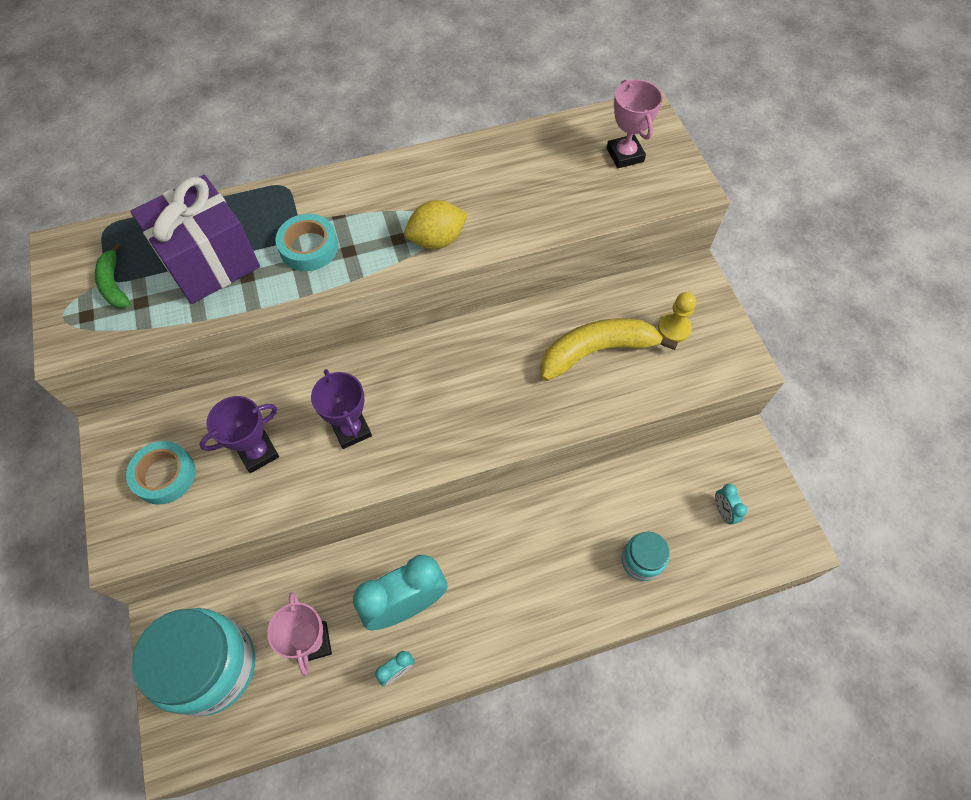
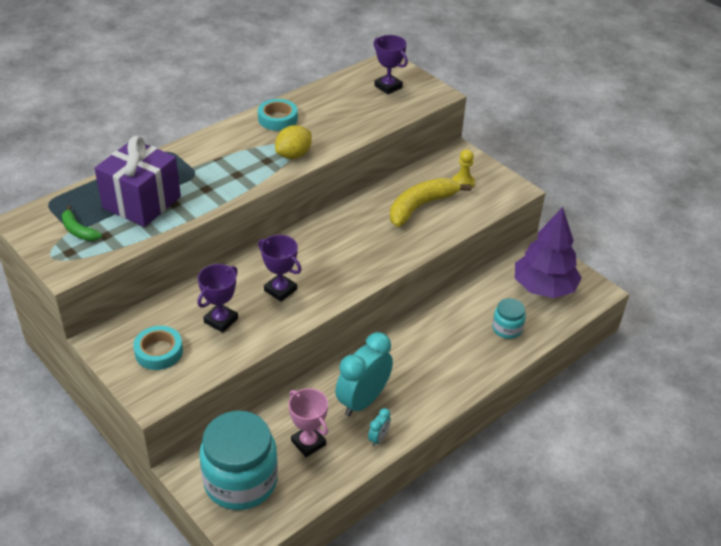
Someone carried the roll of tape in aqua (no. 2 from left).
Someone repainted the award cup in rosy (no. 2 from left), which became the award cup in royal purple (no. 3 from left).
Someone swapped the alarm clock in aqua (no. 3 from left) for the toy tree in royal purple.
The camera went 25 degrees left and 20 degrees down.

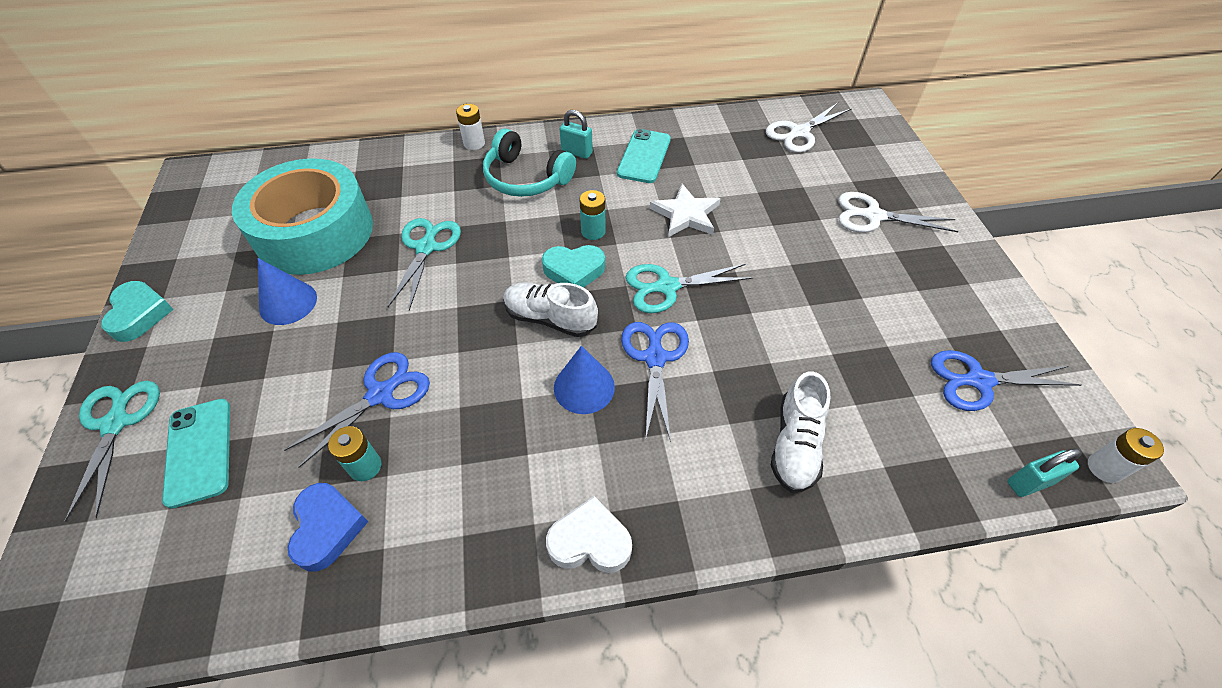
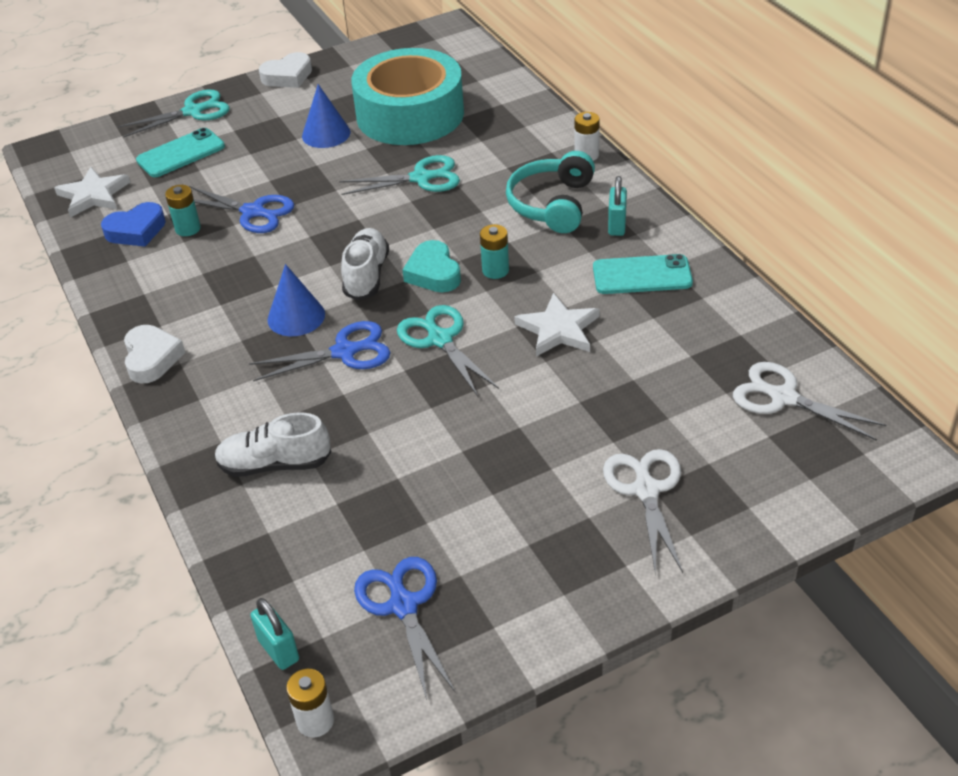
Someone repainted the love heart in aqua (no. 1 from left), which became the love heart in white (no. 2 from left).
Someone put down the star shape in white (no. 1 from left).
The camera went 75 degrees right and 10 degrees down.

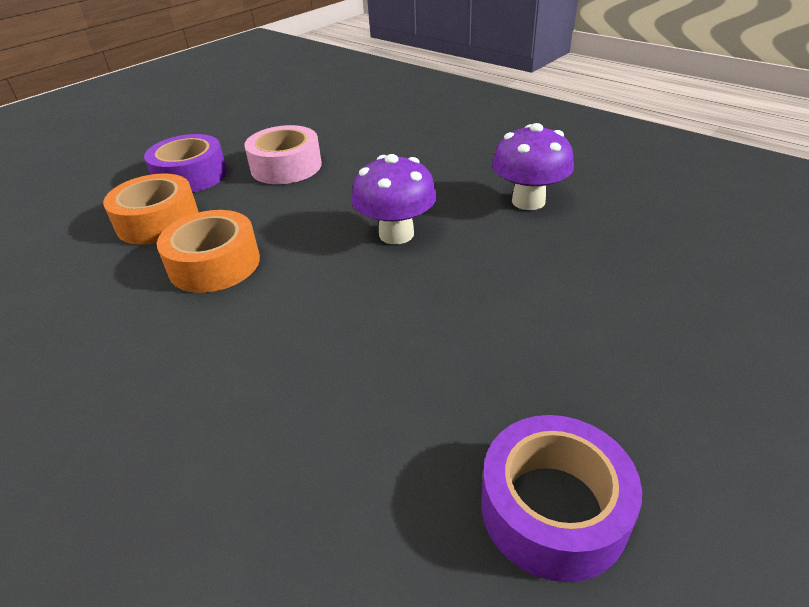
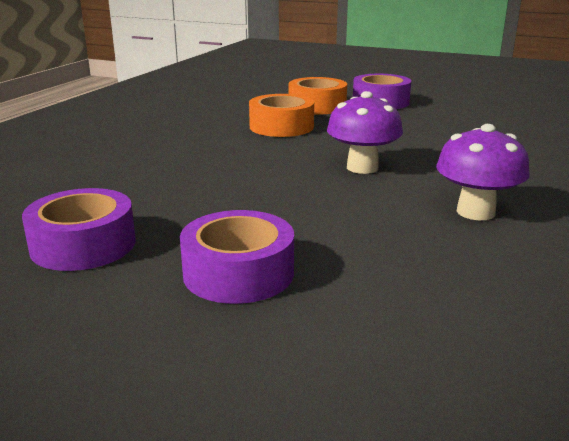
Someone took away the roll of tape in rosy.
Someone put down the roll of tape in royal purple (no. 2 from left).
The camera went 70 degrees right and 15 degrees down.

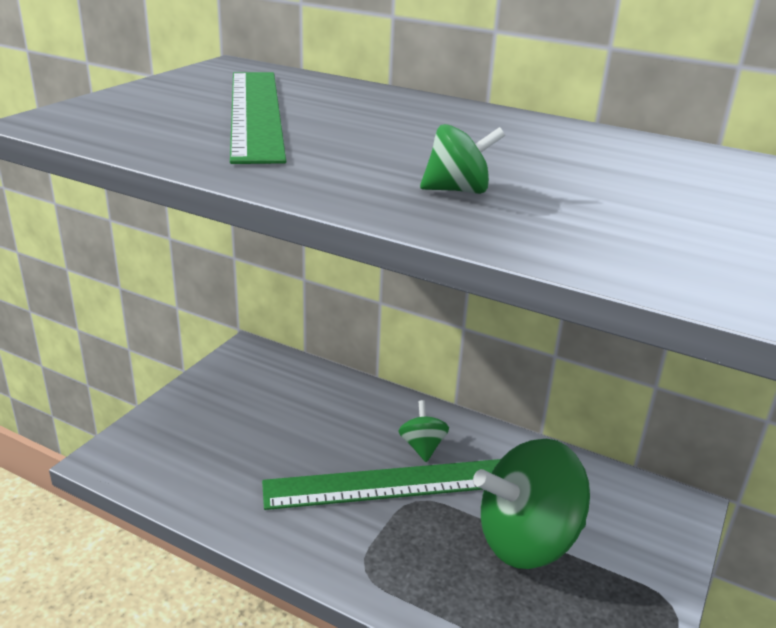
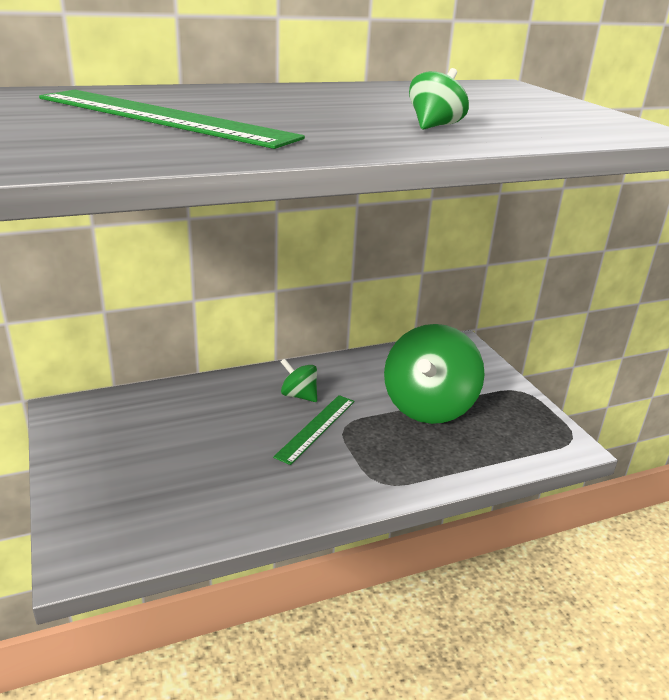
Someone scaled the ruler in emerald (no. 2 from left) by 0.56.
The camera went 50 degrees left and 0 degrees up.

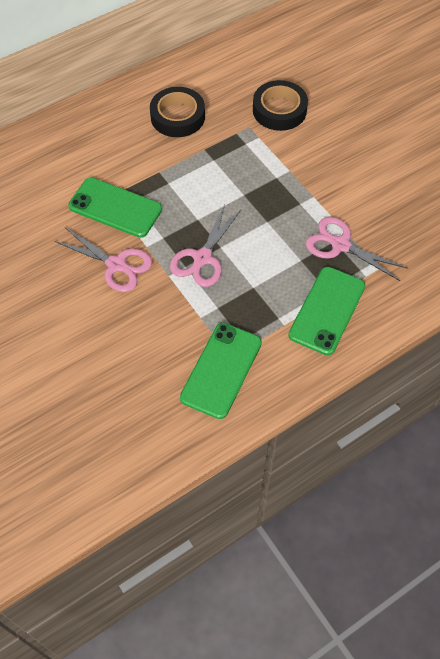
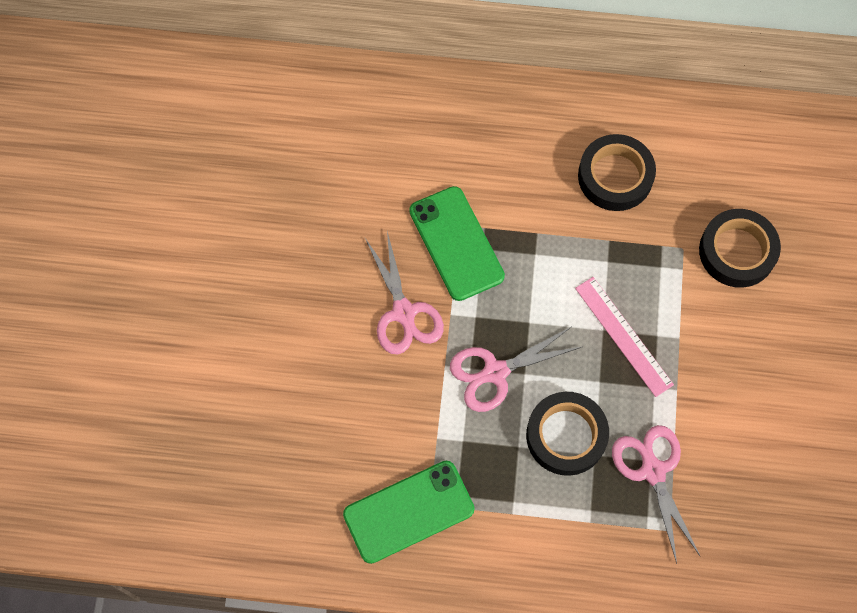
Someone took away the phone in emerald (no. 3 from left).
Someone put down the roll of tape in black (no. 1 from left).
Someone put down the ruler in rosy.
The camera went 40 degrees right and 10 degrees up.

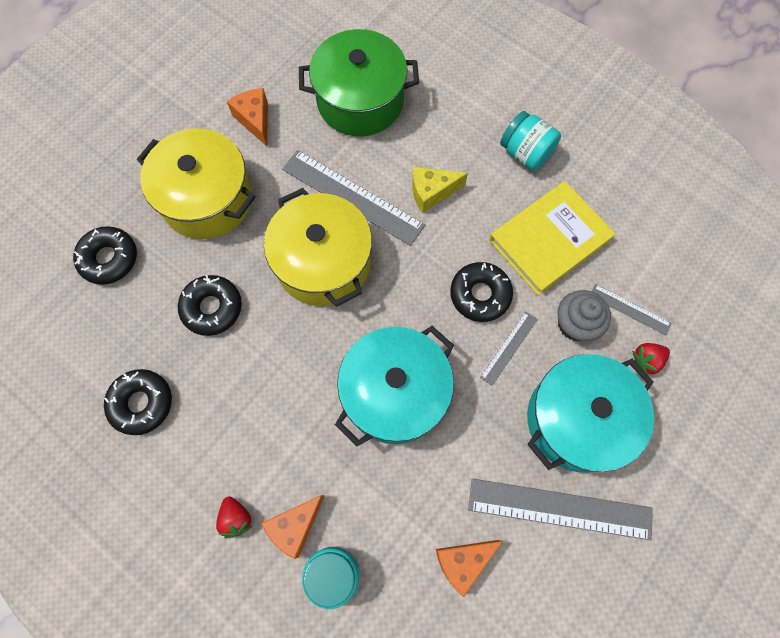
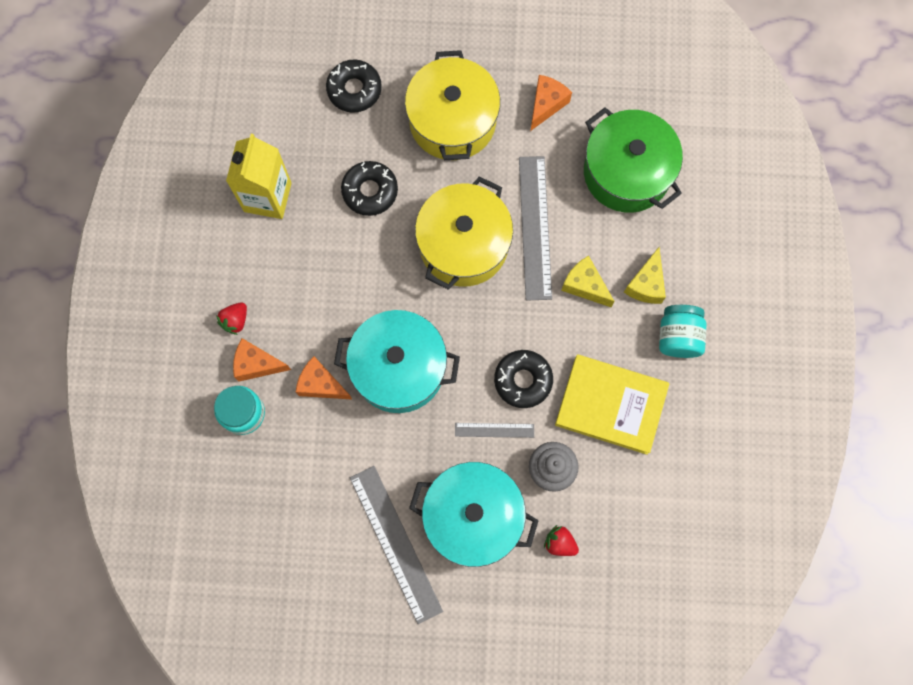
Someone swapped the donut in black (no. 2 from left) for the milk carton in yellow.
Someone carried the piece of cheese in orange-coloured (no. 3 from left in the first image).
Someone took away the ruler in gray (no. 4 from left).
Someone put down the piece of cheese in yellow (no. 2 from left).
The camera went 55 degrees right and 5 degrees up.

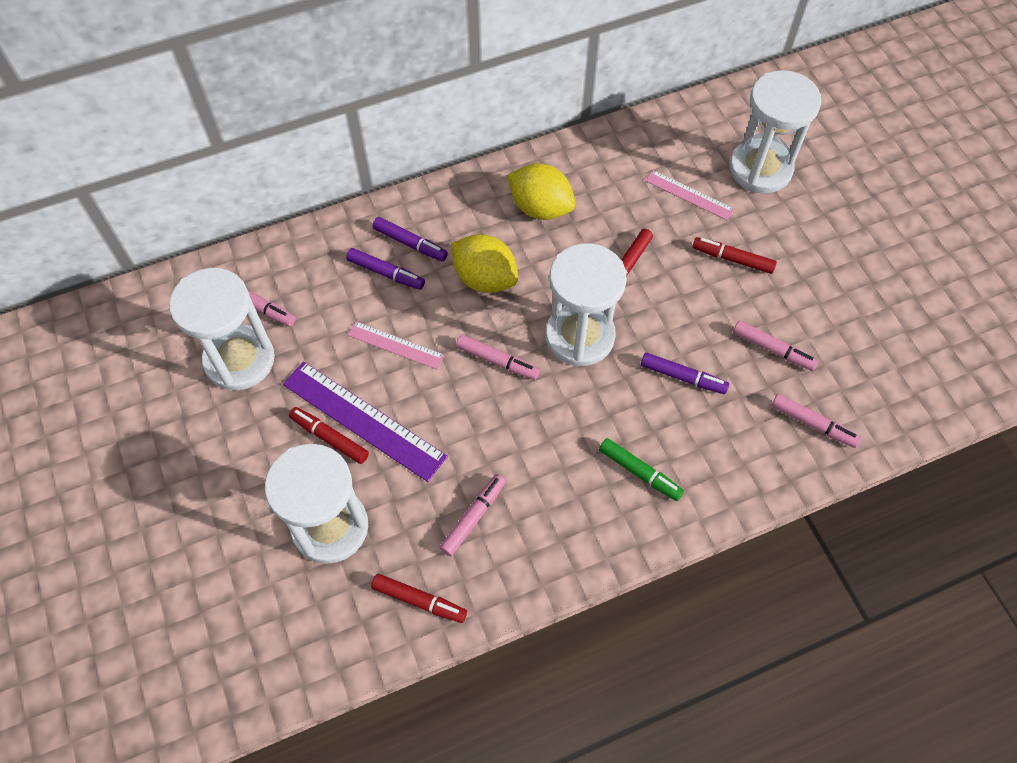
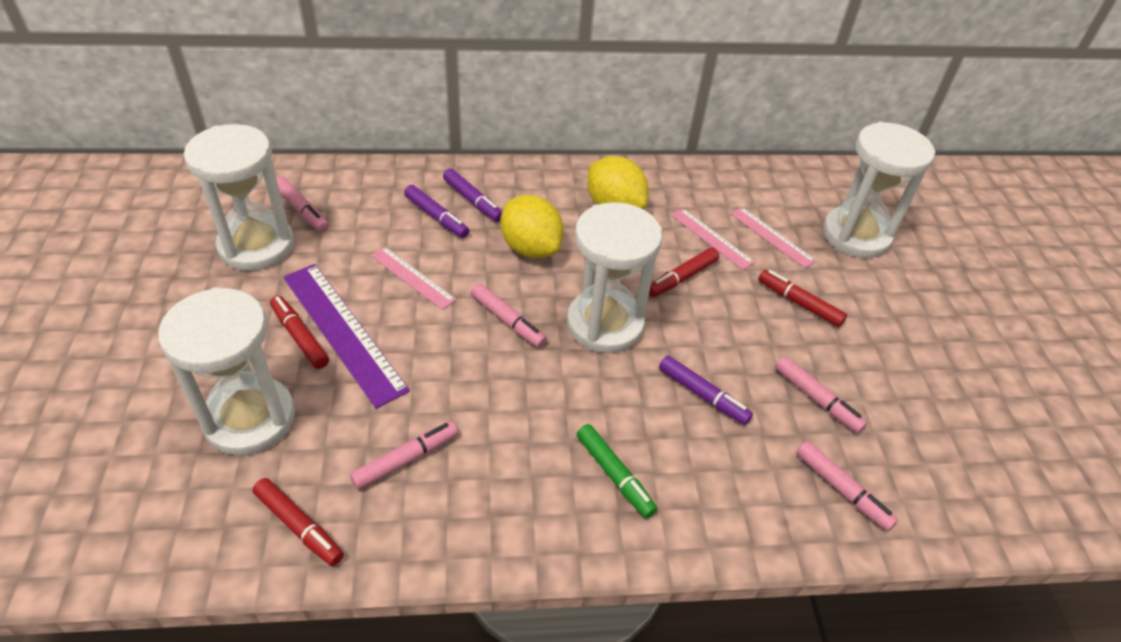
Someone put down the ruler in rosy (no. 2 from left).
The camera went 15 degrees right and 15 degrees down.

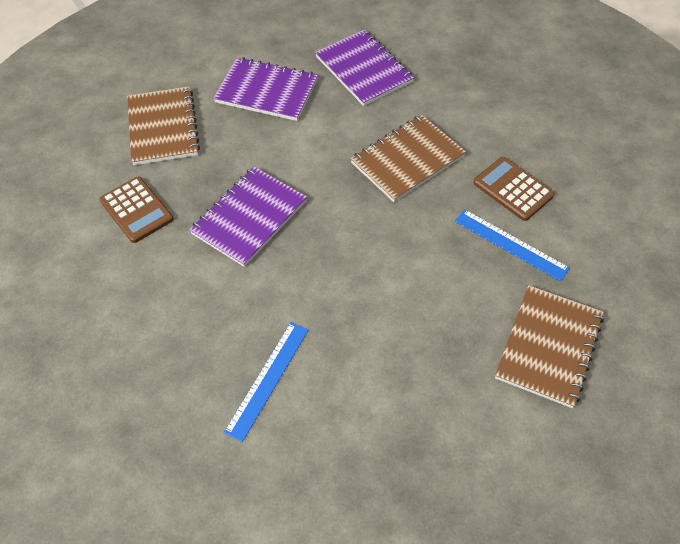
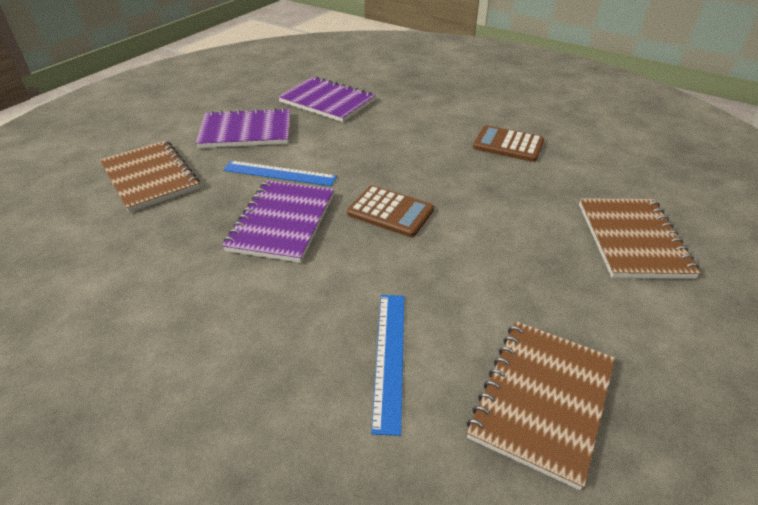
Someone carried the adding machine in brown (no. 1 from left).
Someone carried the notebook in brown (no. 2 from left).
Someone carried the ruler in cobalt (no. 2 from left in the first image).
The camera went 25 degrees left and 15 degrees down.

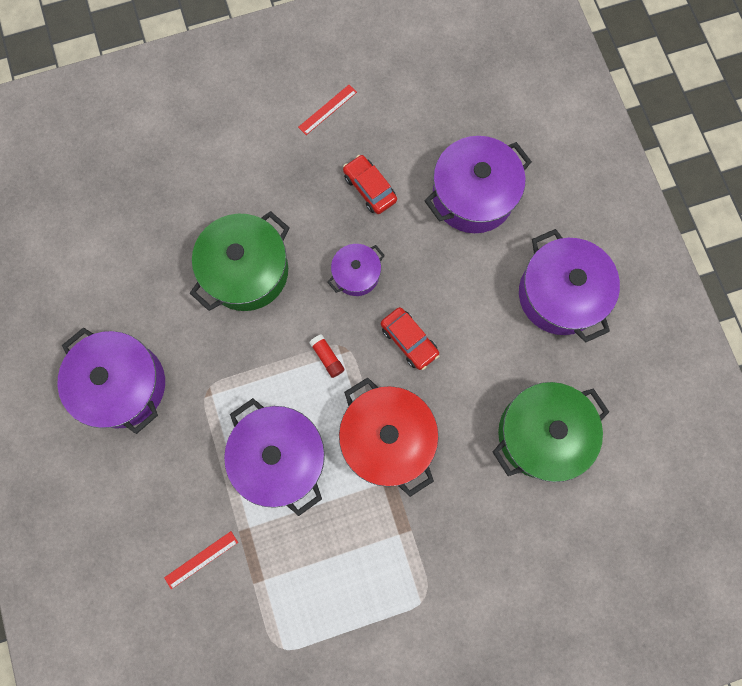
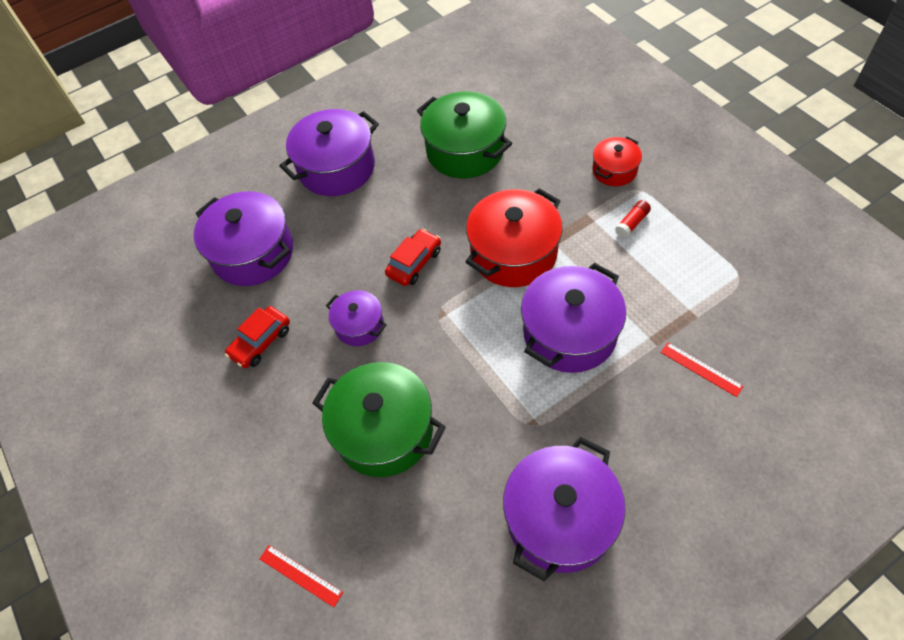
Someone carried the ruler in scarlet (no. 2 from left in the first image).
Someone carried the glue stick in scarlet.
Someone put down the pot in scarlet (no. 2 from left).
The camera went 100 degrees left and 20 degrees down.

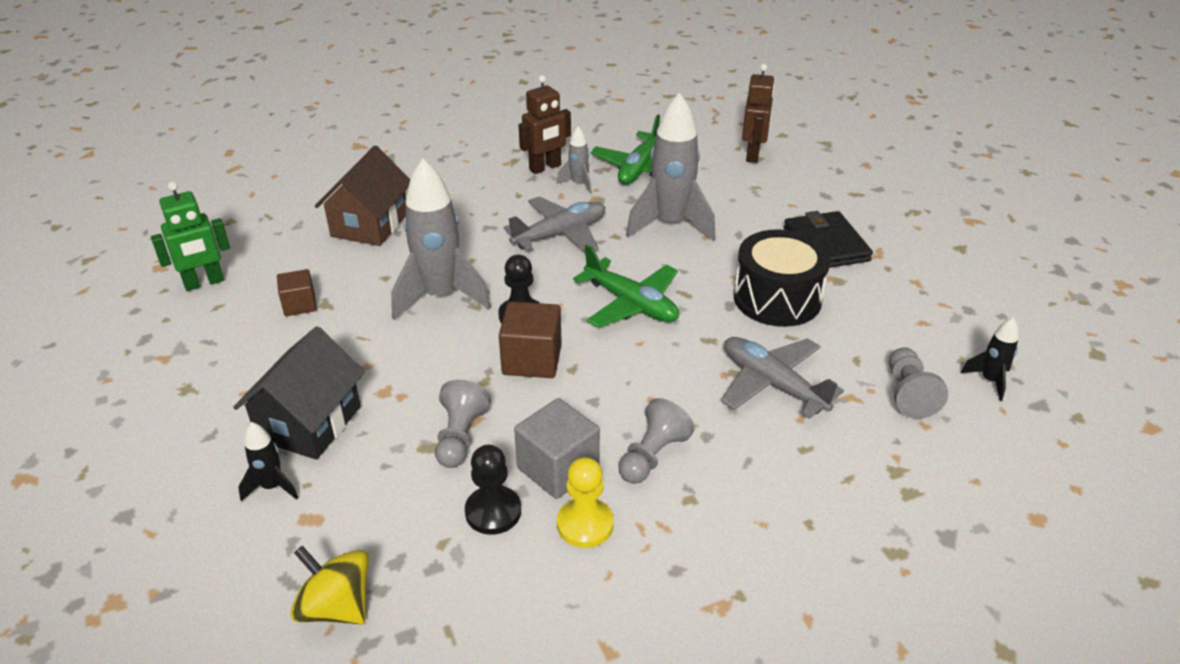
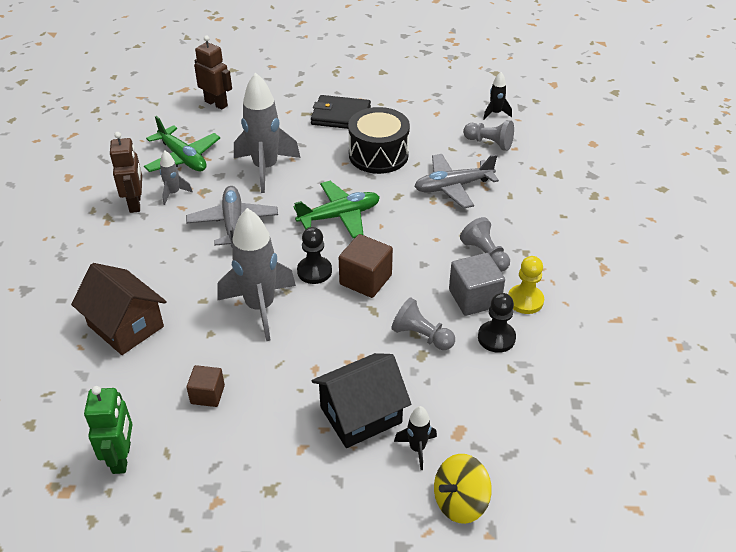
Someone rotated the house in black by 75 degrees counterclockwise.
Someone carried the whirligig in yellow.
The camera went 65 degrees left and 5 degrees up.

